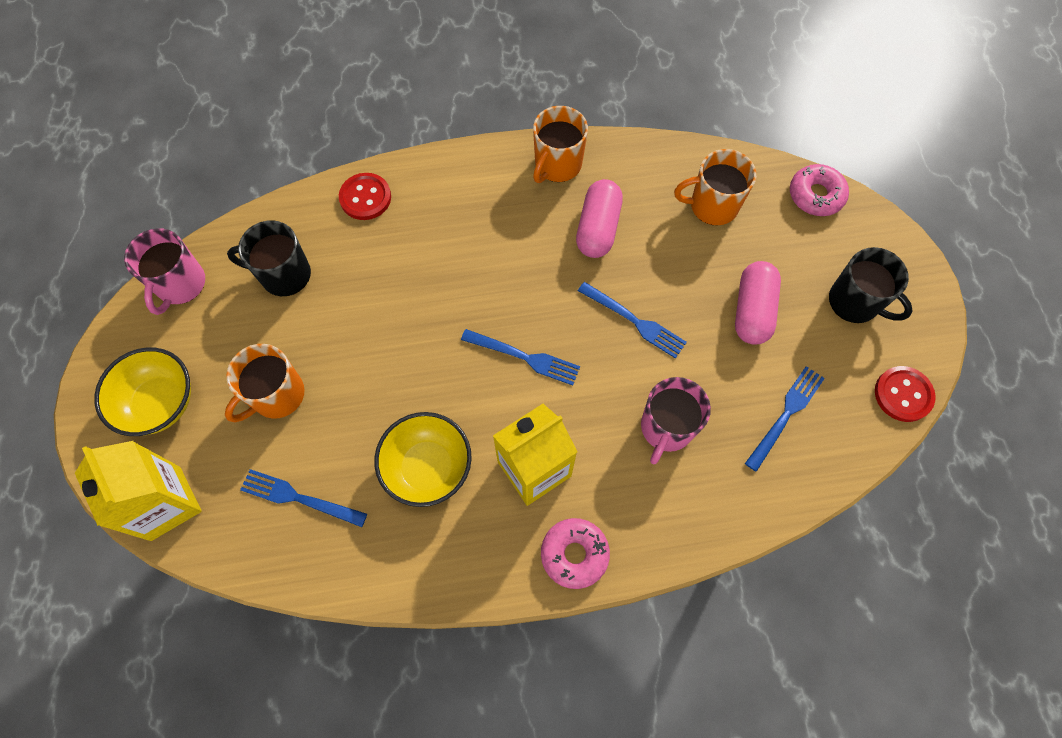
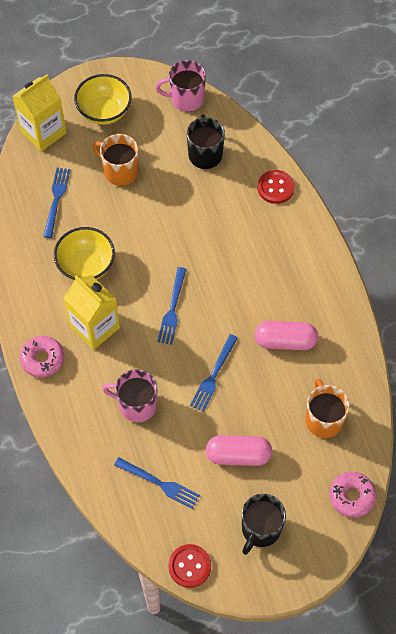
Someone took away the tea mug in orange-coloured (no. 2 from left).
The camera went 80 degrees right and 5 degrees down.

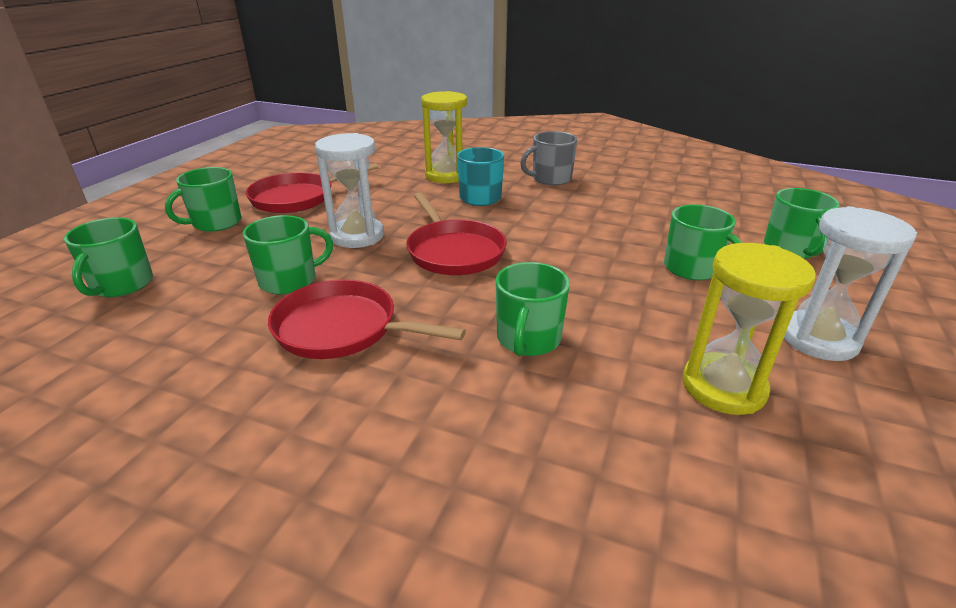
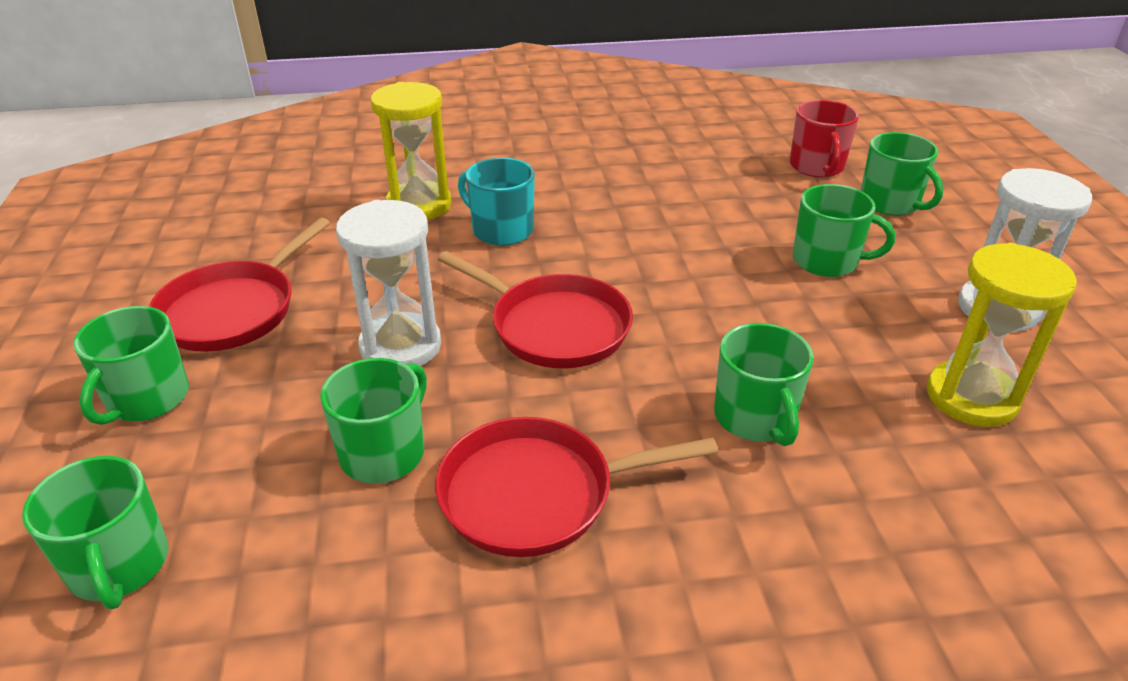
Someone took away the tea mug in gray.
Someone put down the tea mug in scarlet.
The camera went 30 degrees left and 5 degrees up.

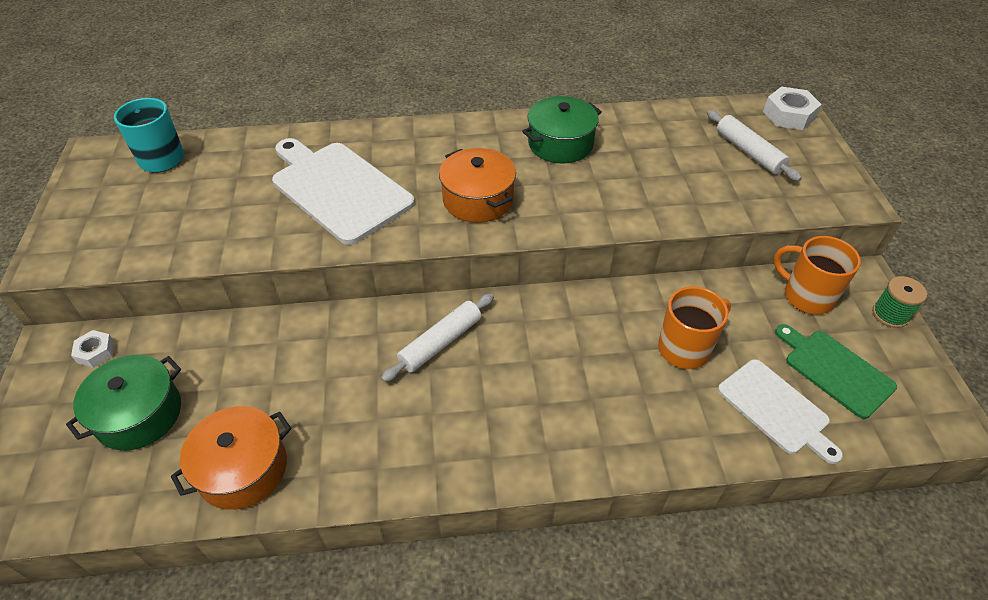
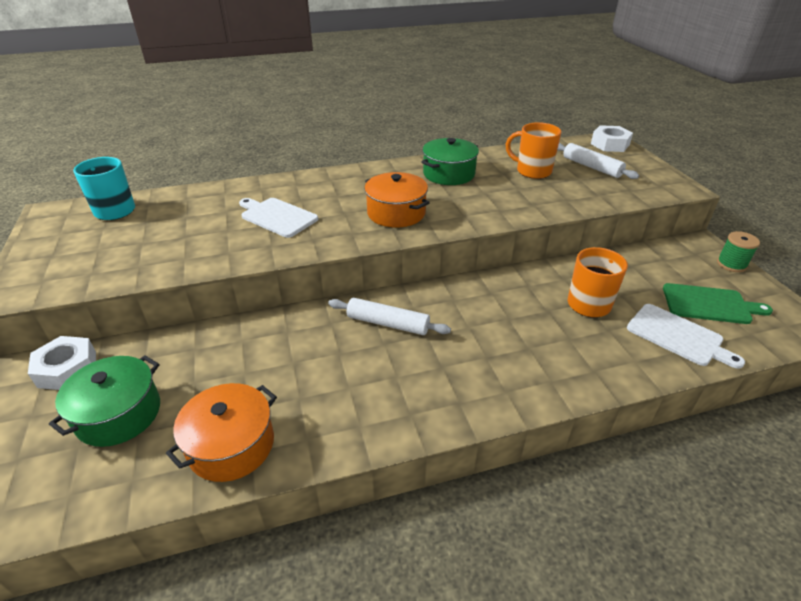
Someone scaled the hex nut in white (no. 1 from left) by 1.66.
Someone scaled the bread board in white (no. 1 from left) by 0.61.
Someone rotated the rolling pin in white (no. 1 from left) by 75 degrees clockwise.
Someone carried the tea mug in orange-coloured (no. 2 from left in the first image).
Someone rotated the bread board in emerald by 150 degrees clockwise.
The camera went 10 degrees left and 10 degrees down.

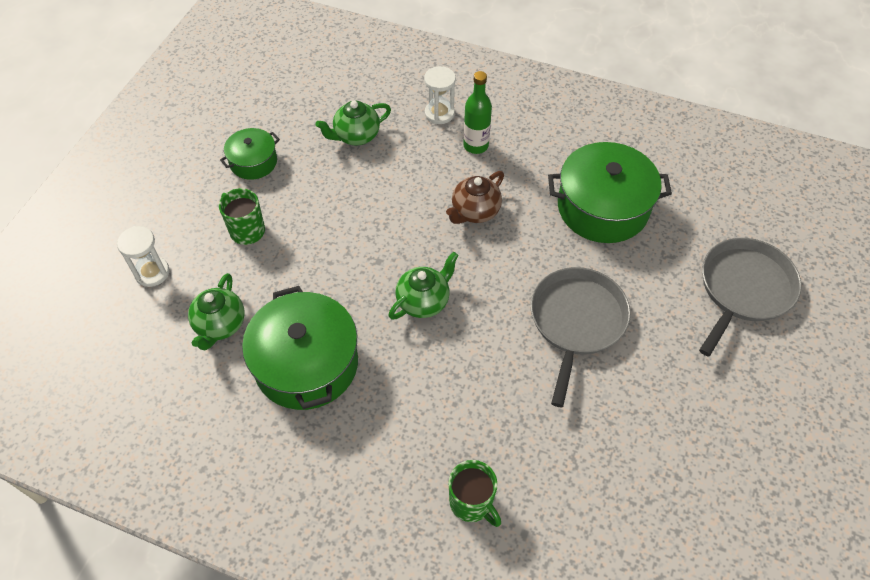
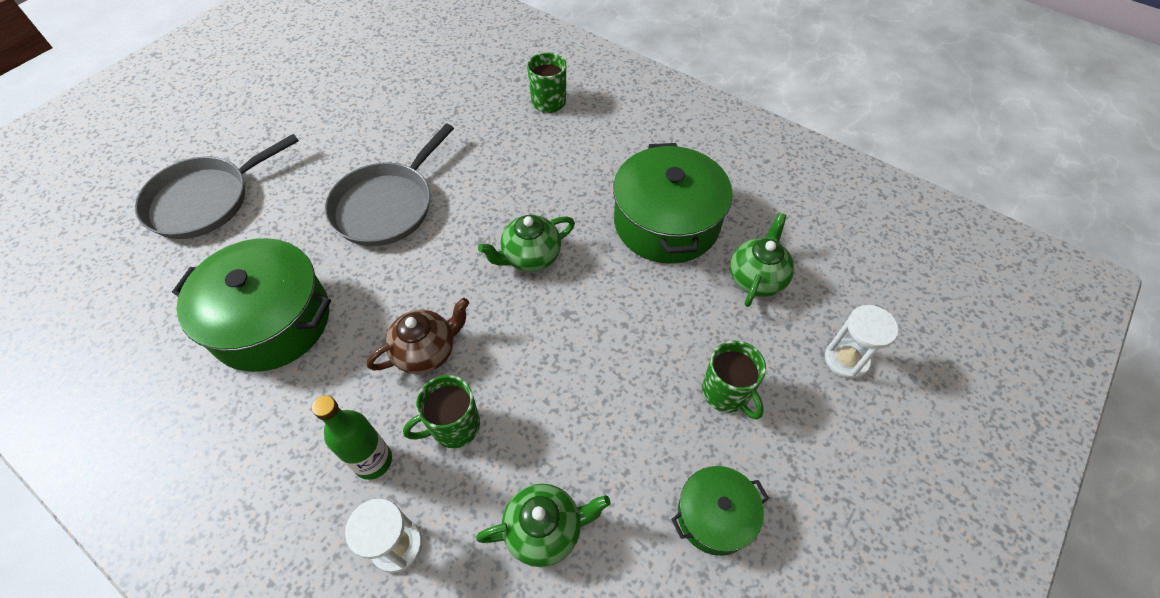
Someone put down the tea mug in emerald (no. 1 from left).
The camera went 165 degrees left and 0 degrees up.

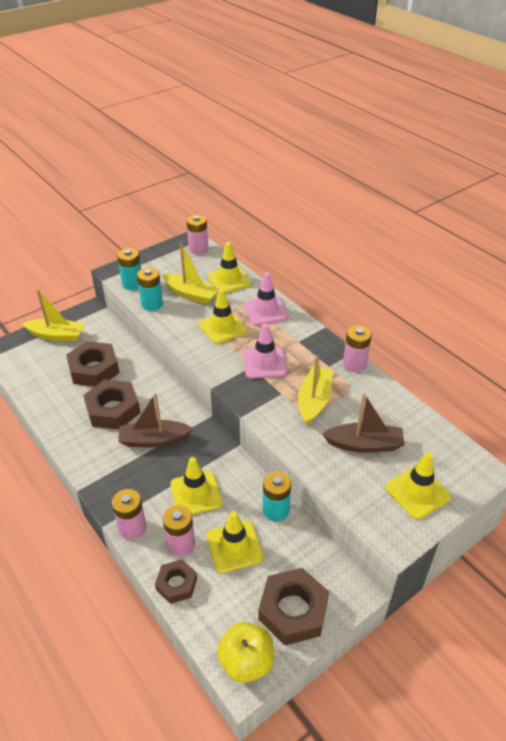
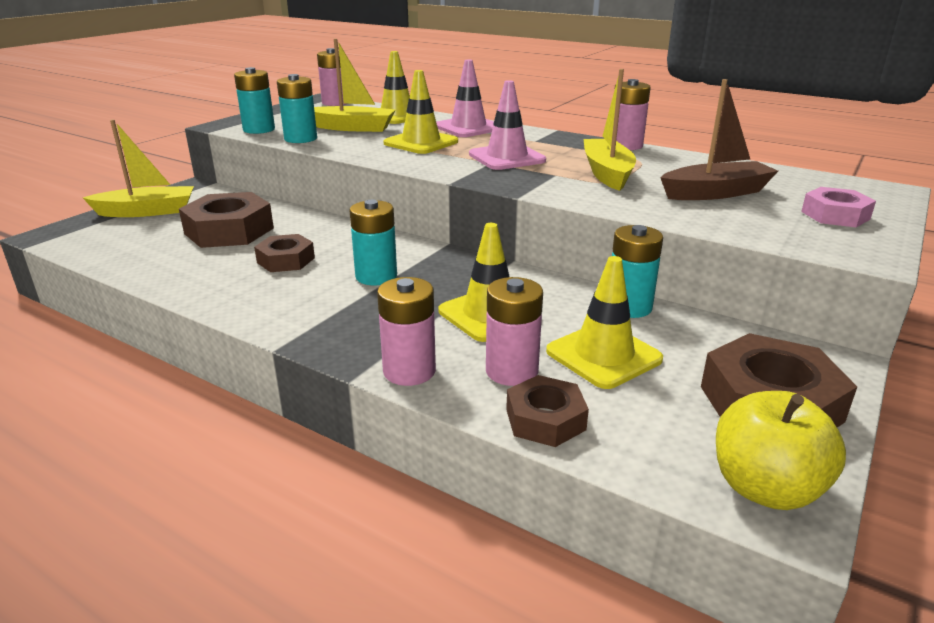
Someone scaled the hex nut in brown (no. 2 from left) by 0.60.
Someone swapped the toy boat in brown (no. 1 from left) for the battery in aqua (no. 3 from left).
Someone swapped the safety cone in yellow (no. 5 from left) for the hex nut in rosy.
The camera went 20 degrees left and 15 degrees down.

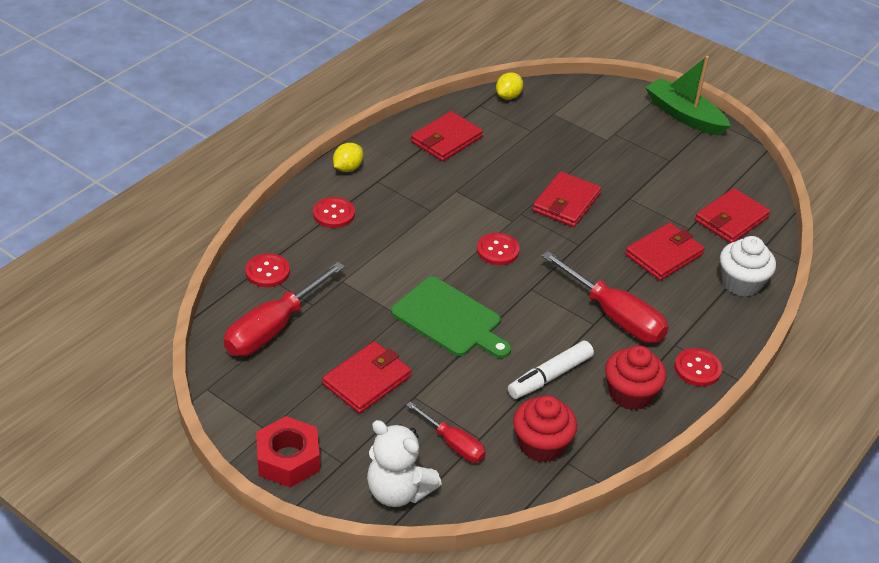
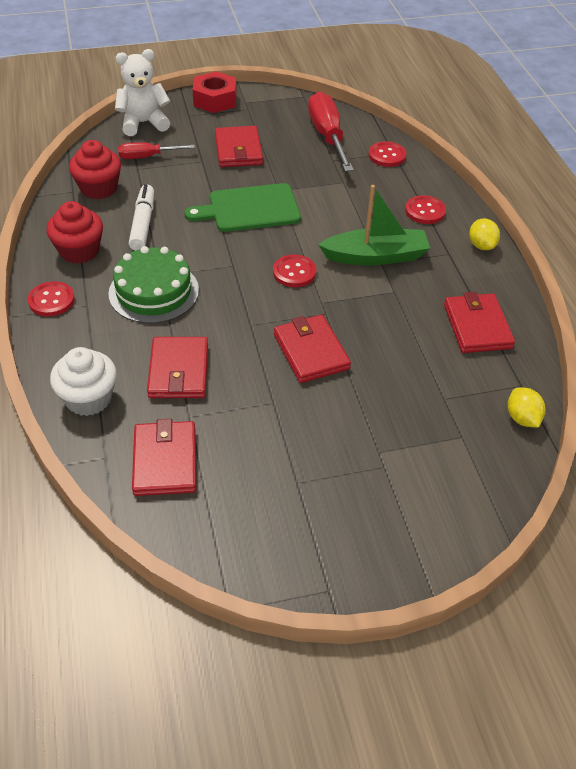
Someone swapped the flat screwdriver in scarlet (no. 3 from left) for the cake in emerald.
Someone carried the toy boat in emerald.
The camera went 130 degrees right and 5 degrees up.

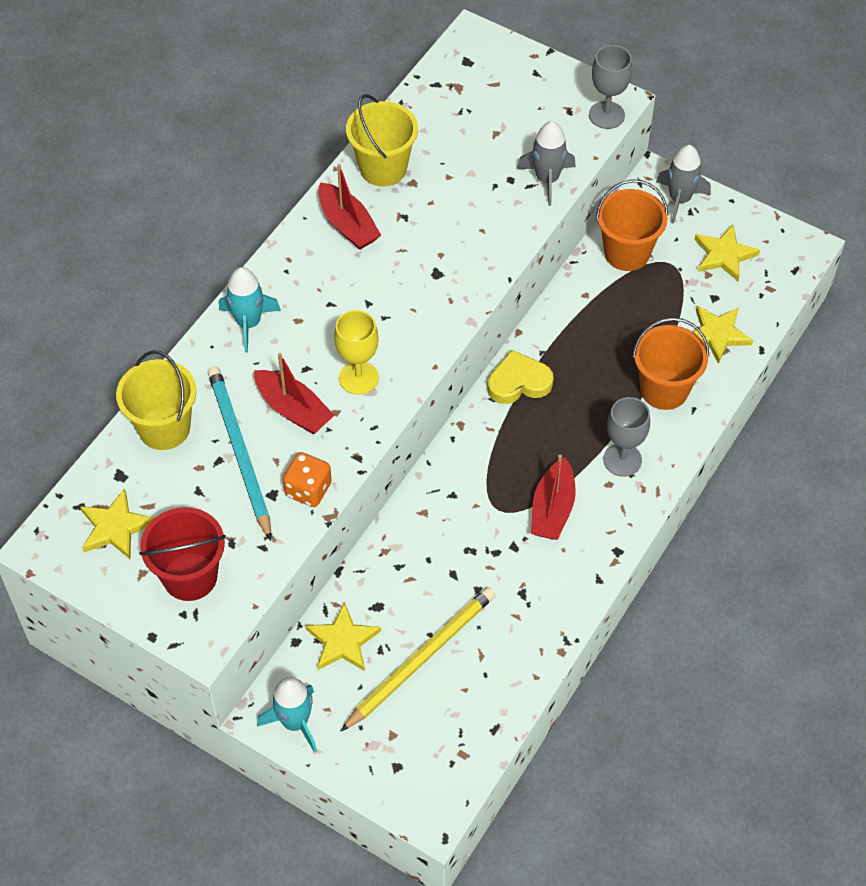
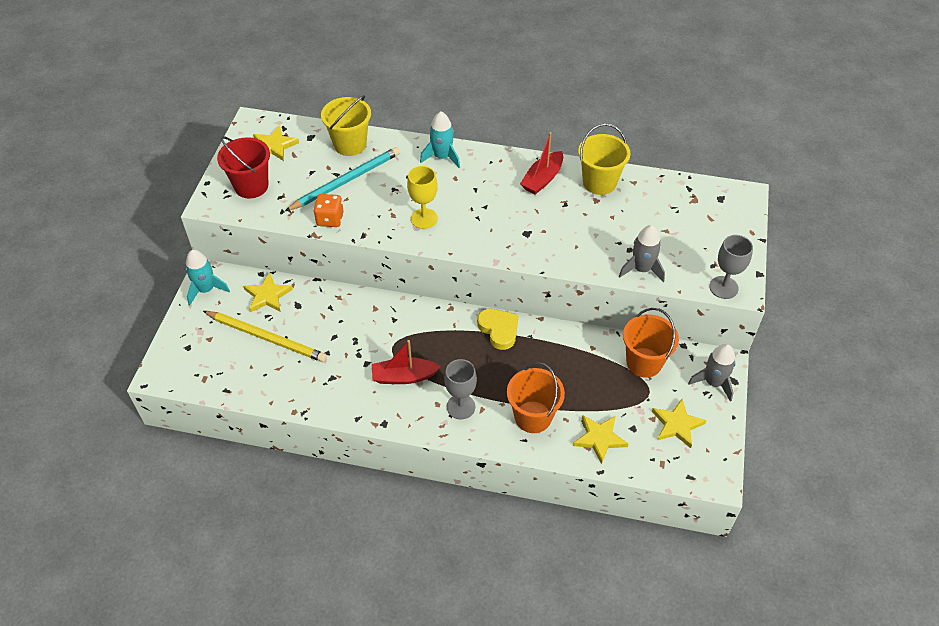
Someone took away the toy boat in scarlet (no. 1 from left).
The camera went 70 degrees right and 5 degrees down.

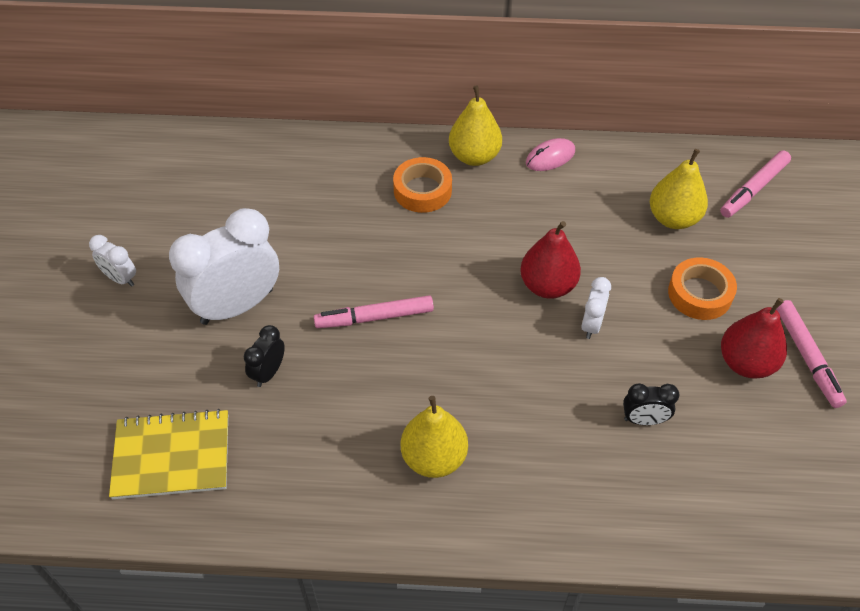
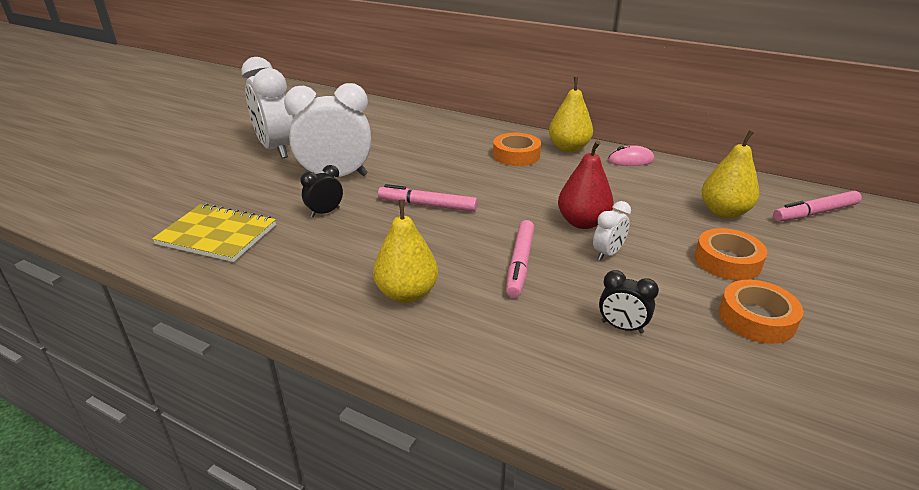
Someone scaled the alarm clock in white (no. 1 from left) by 2.14.
Someone swapped the pear fruit in scarlet (no. 2 from left) for the roll of tape in orange-coloured (no. 3 from left).
Someone carried the felt pen in rosy (no. 3 from left in the first image).
The camera went 25 degrees right and 20 degrees down.

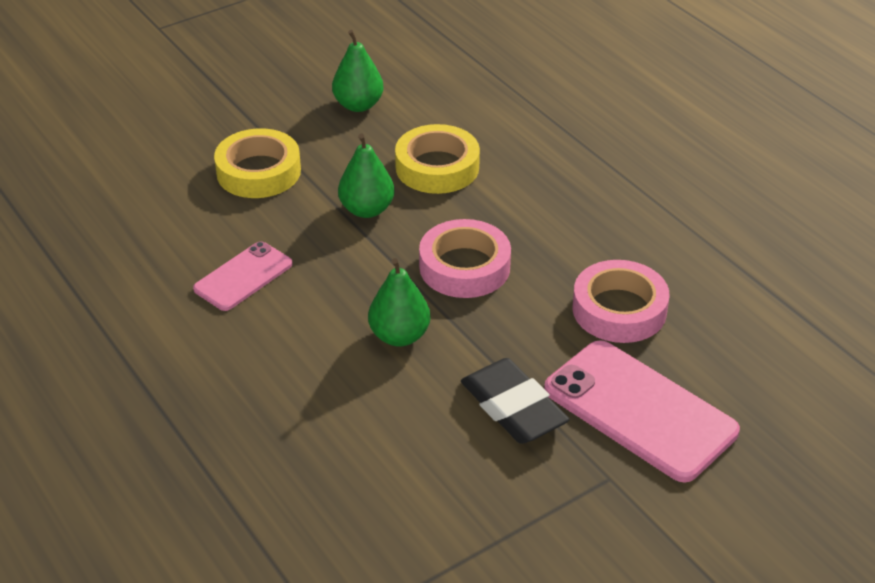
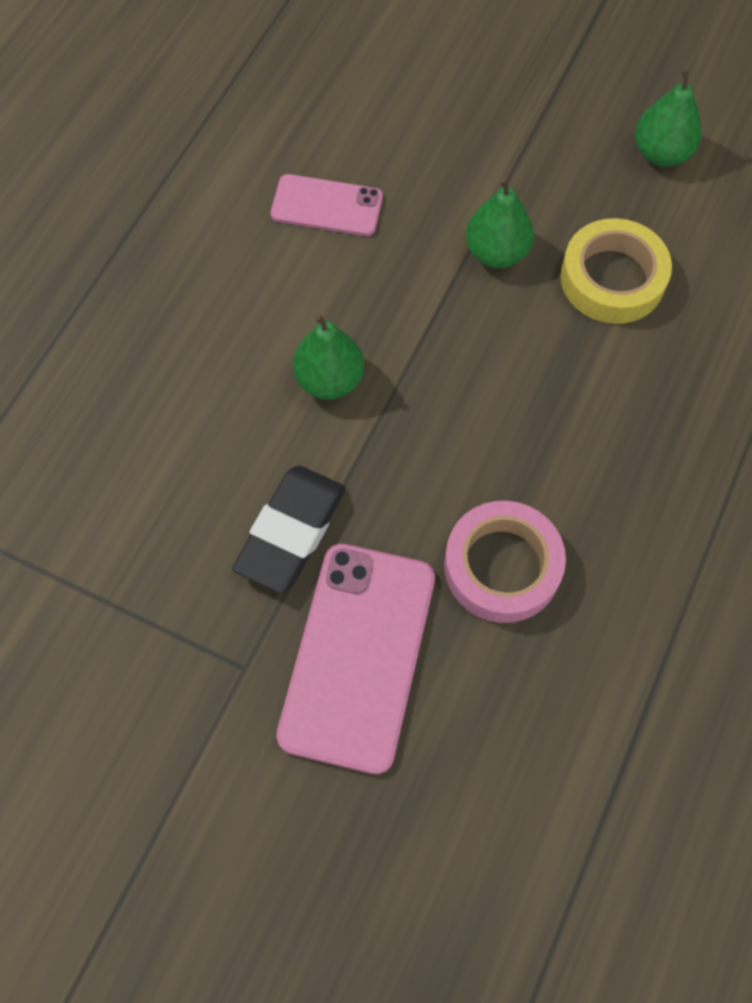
Someone took away the roll of tape in yellow (no. 1 from left).
Someone took away the roll of tape in rosy (no. 1 from left).
The camera went 60 degrees right and 25 degrees up.

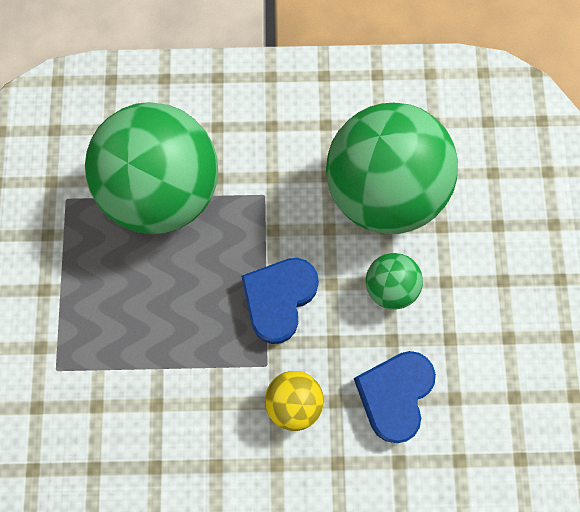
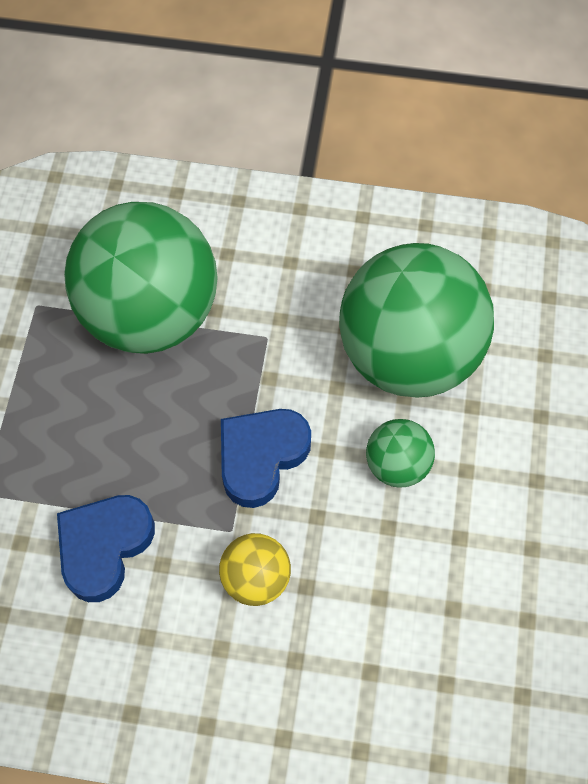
Someone carried the love heart in cobalt (no. 2 from left in the first image).
The camera went 10 degrees right and 10 degrees down.

